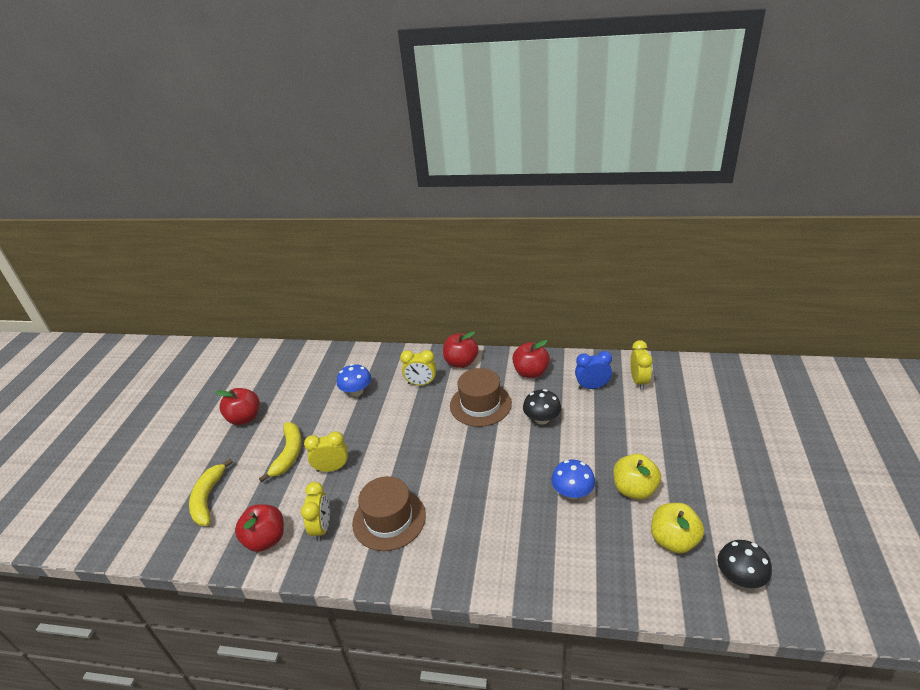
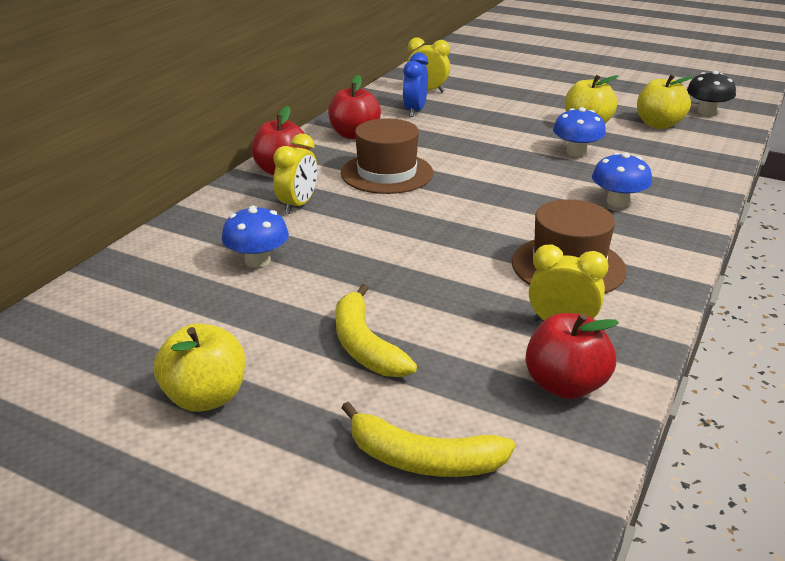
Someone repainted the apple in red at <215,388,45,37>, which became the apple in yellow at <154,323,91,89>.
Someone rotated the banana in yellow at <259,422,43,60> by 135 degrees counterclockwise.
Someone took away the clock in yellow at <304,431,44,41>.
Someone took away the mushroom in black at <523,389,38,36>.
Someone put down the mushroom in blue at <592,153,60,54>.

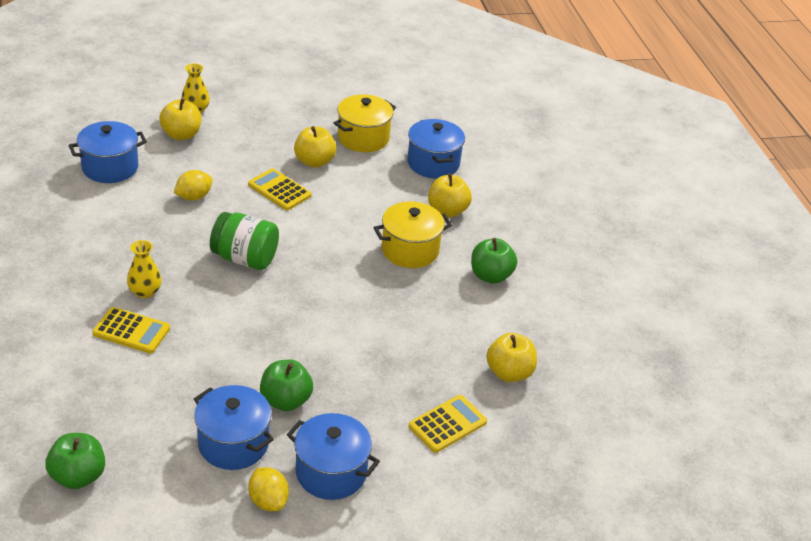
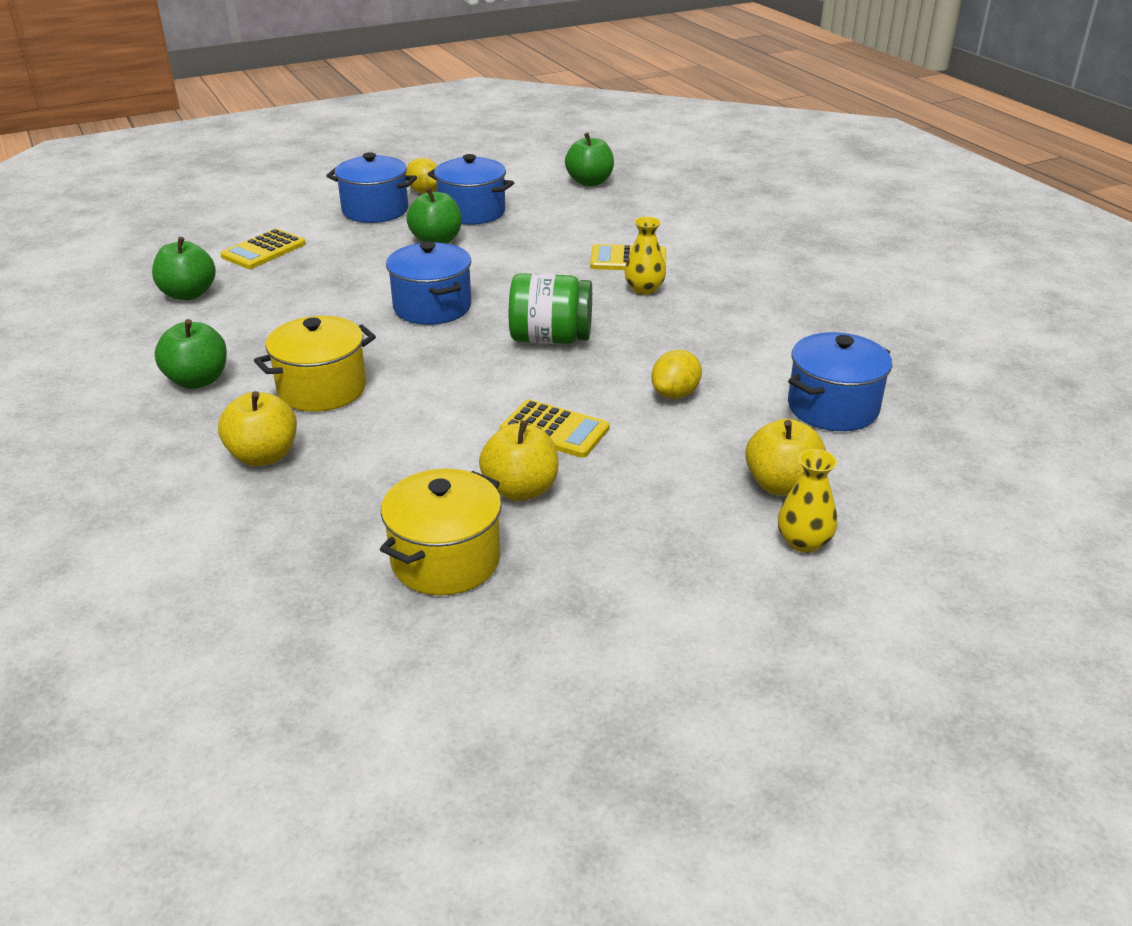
Someone carried the pot in blue from <407,119,58,59> to <386,241,85,84>.
Someone repainted the apple in yellow at <486,333,51,49>, which became the apple in green at <152,237,64,63>.

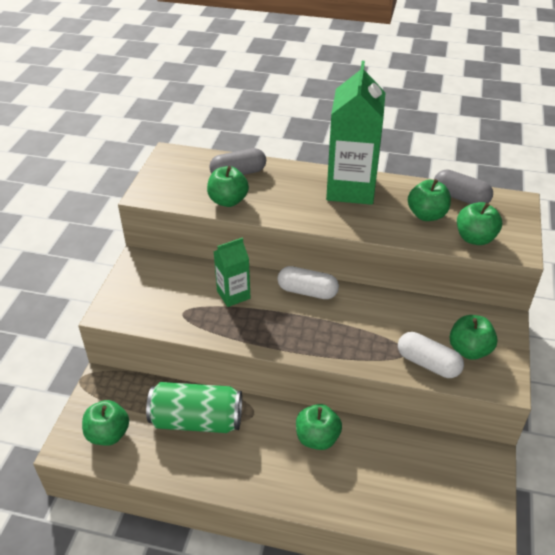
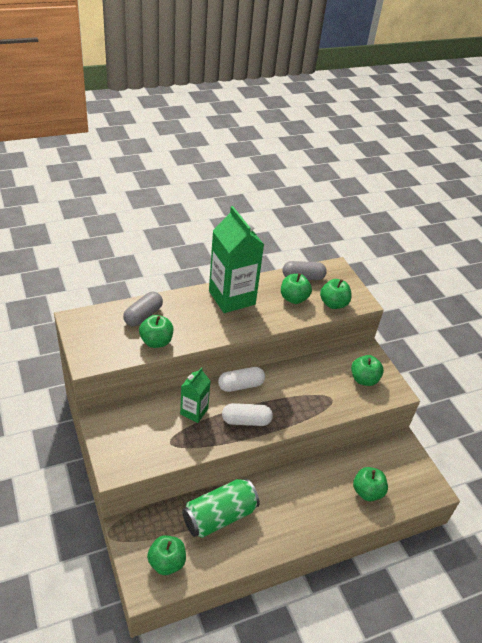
Someone carried the apple in green from <296,404,46,46> to <353,467,35,34>.
Someone carried the capsule in white from <398,332,66,46> to <222,403,51,23>.

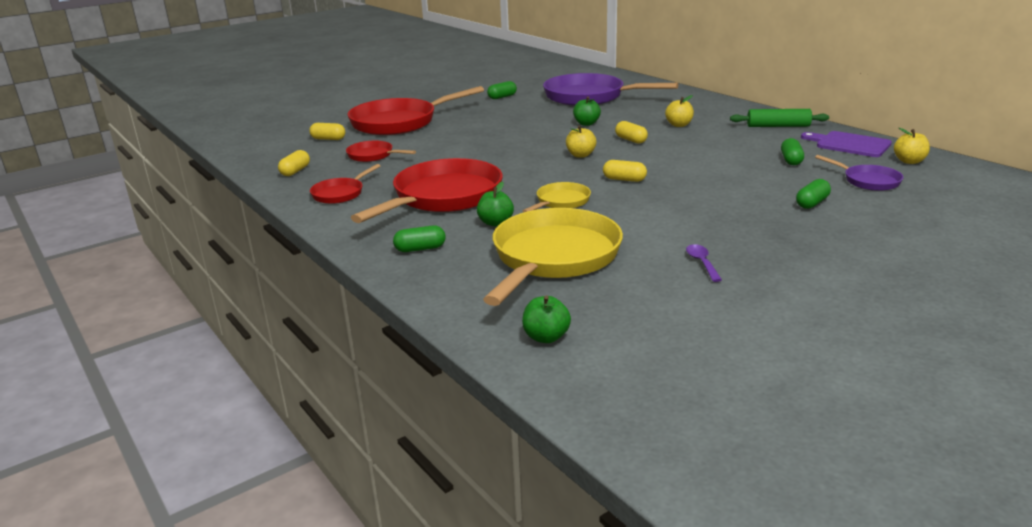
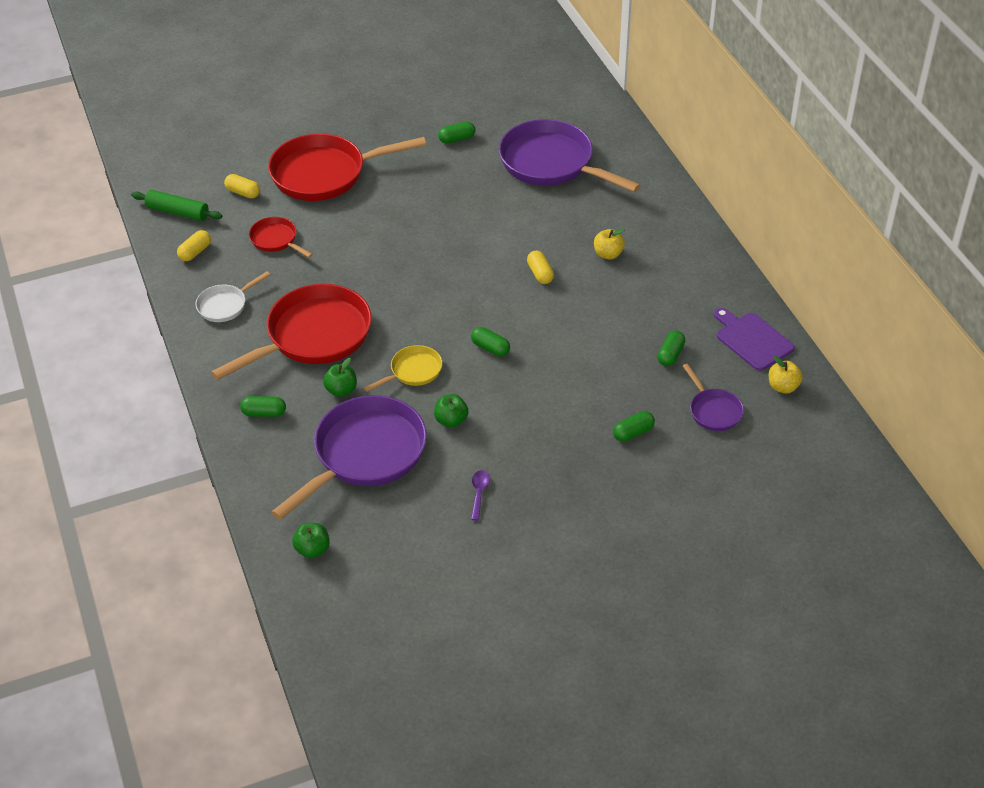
Someone repainted the pan in red at <310,164,70,40>, which became the pan in white at <196,271,74,51>.
Someone repainted the pan in yellow at <483,208,140,98>, which became the pan in purple at <271,395,156,125>.
Someone took away the apple in yellow at <566,125,30,33>.
Someone carried the apple in green from <573,97,28,29> to <434,394,34,33>.
Someone repainted the capsule in yellow at <603,160,44,22>, which became the capsule in green at <471,327,39,29>.
Someone carried the rolling pin in green from <730,109,99,18> to <131,190,91,31>.

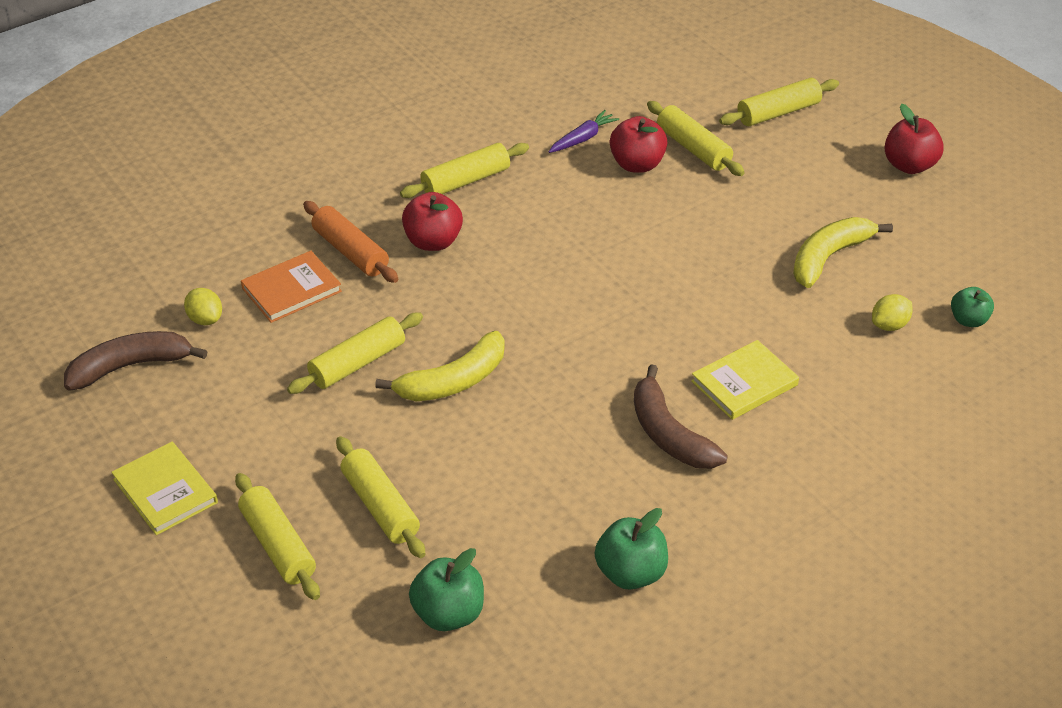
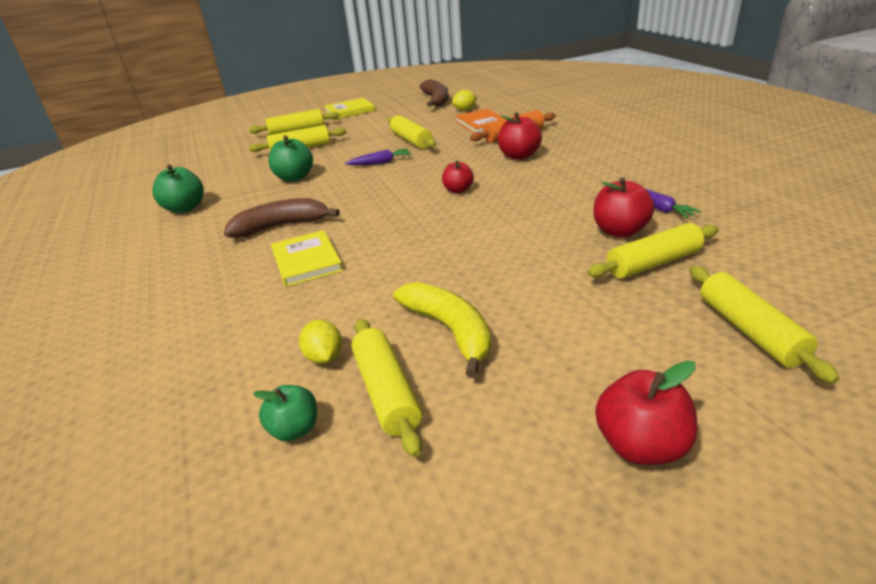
Someone swapped the banana in yellow at <375,331,130,70> for the carrot in purple at <345,149,67,16>.
Someone carried the rolling pin in yellow from <400,143,129,55> to <351,319,71,138>.
Someone carried the apple in green from <409,548,75,83> to <268,135,45,46>.
Someone put down the apple in red at <442,160,32,33>.

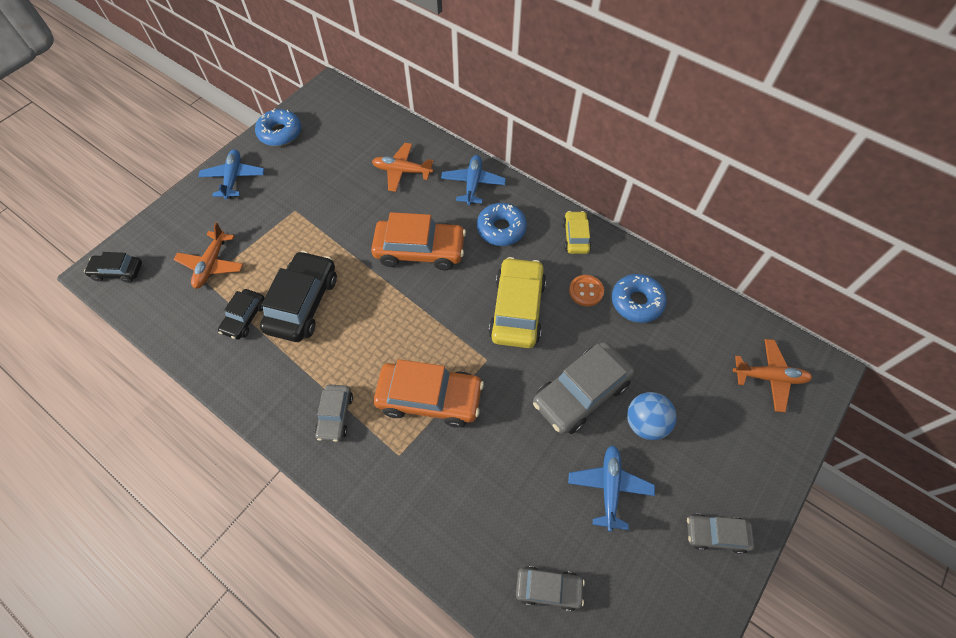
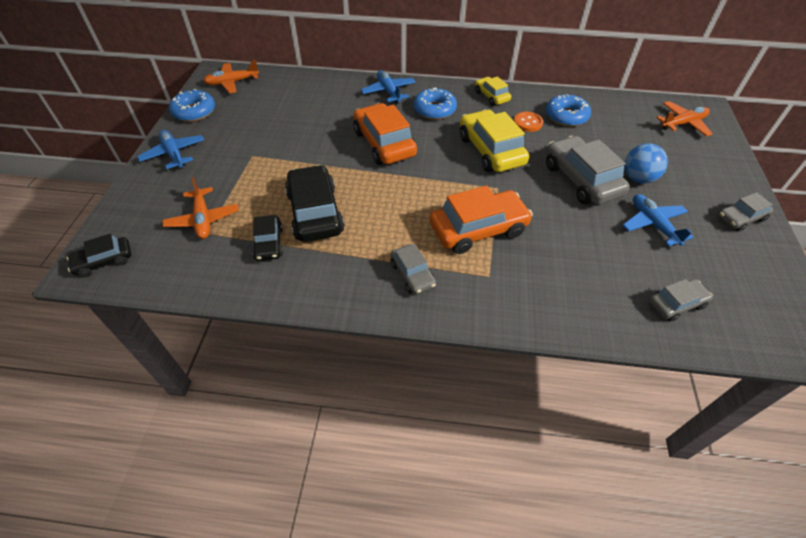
Someone rotated the car in orange at <371,212,95,58> by 90 degrees counterclockwise.
Someone carried the plane in orange from <372,143,61,49> to <203,60,56,34>.
Someone rotated the car in grey at <533,342,102,92> by 135 degrees clockwise.

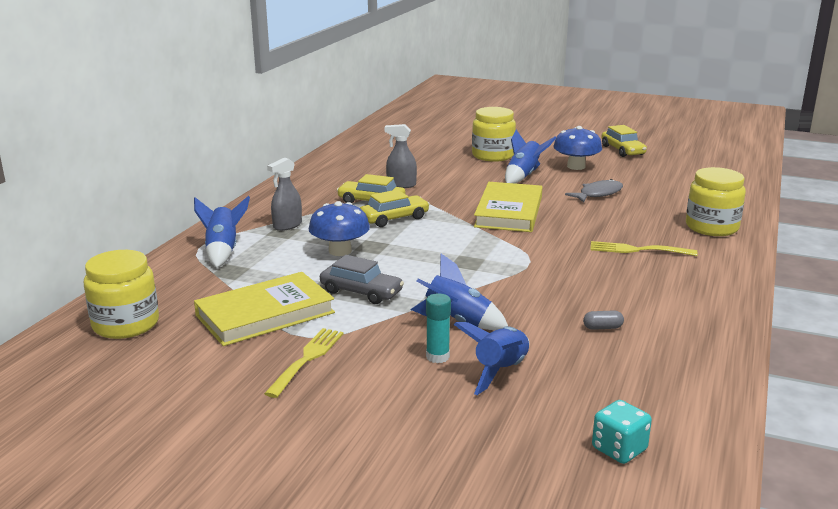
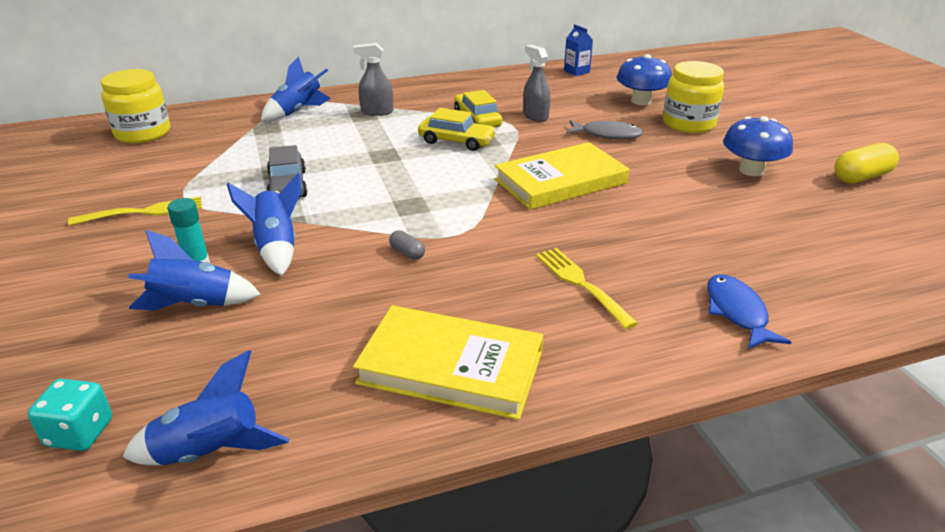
Someone carried the book in yellow from <194,272,141,74> to <353,305,190,115>.
Someone carried the mushroom in blue from <309,201,61,55> to <617,54,55,51>.
Someone carried the rocket in blue from <505,130,51,54> to <122,350,167,115>.
Someone carried the fish in grey from <565,179,58,24> to <566,120,78,19>.
Someone carried the capsule in grey from <583,310,41,20> to <389,230,36,30>.
Someone swapped the car in yellow at <602,125,45,32> for the capsule in yellow at <834,143,65,40>.
Someone swapped the jar in yellow at <686,167,60,69> for the fish in blue at <707,274,84,75>.
Someone put down the carton in blue at <564,24,29,52>.

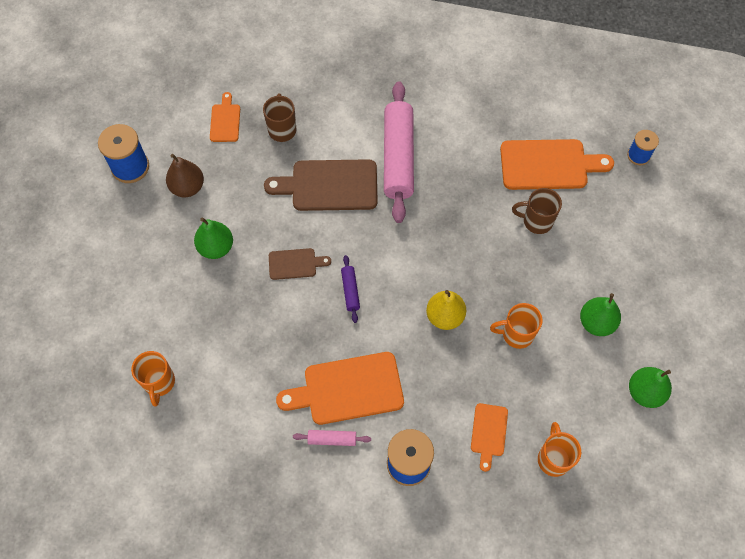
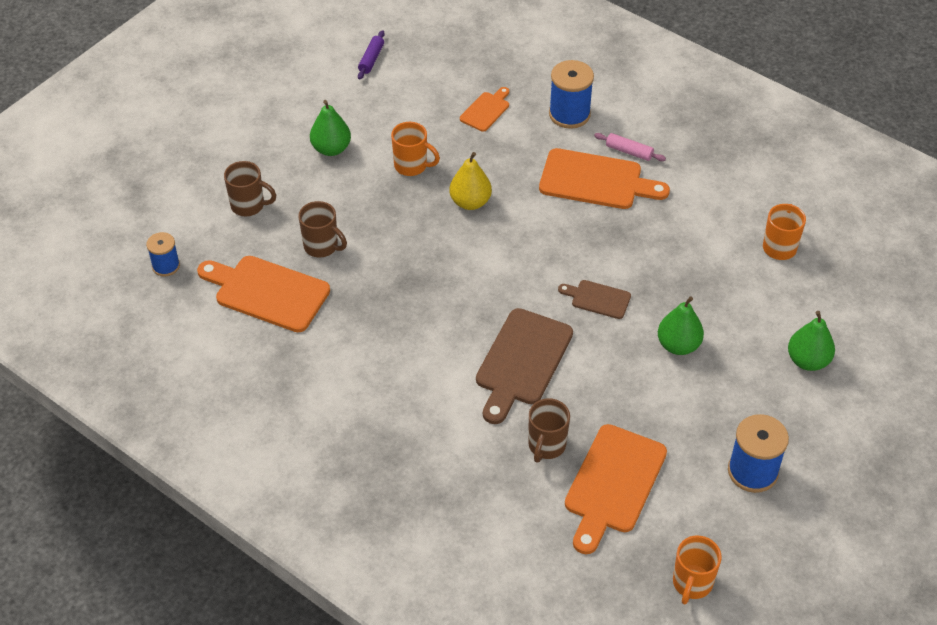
Someone took away the pear in brown at <166,154,38,43>.
Someone scaled the cutting board in orange at <210,92,30,50> by 1.89.
Someone rotated the cutting board in brown at <264,159,114,52> by 90 degrees clockwise.
Someone carried the rolling pin in purple from <341,255,19,68> to <358,30,27,50>.
Someone took away the rolling pin in pink at <384,81,30,142>.
Someone carried the mug in orange from <538,422,43,55> to <673,536,49,69>.
Someone carried the pear in green from <629,367,43,41> to <788,311,47,60>.
Someone put down the mug in brown at <224,161,52,55>.

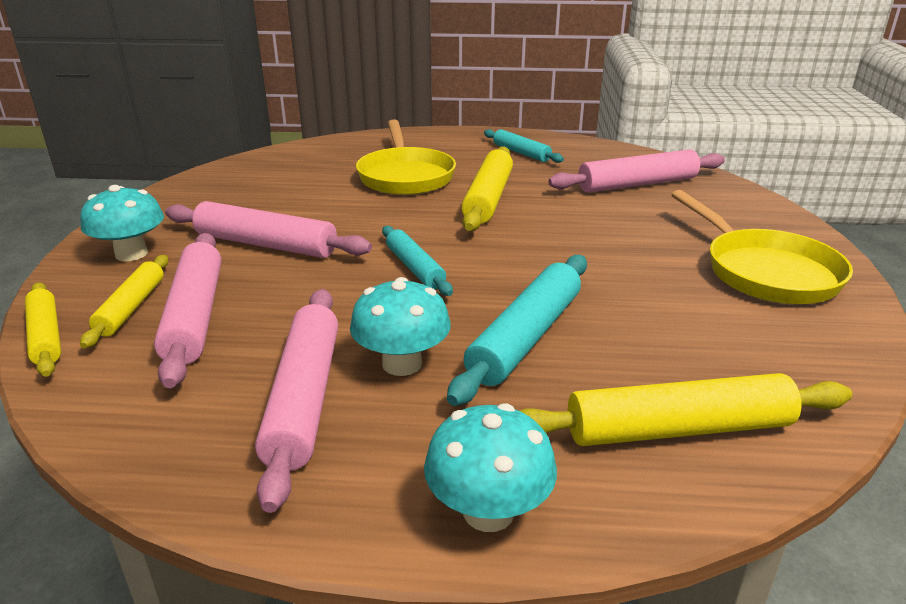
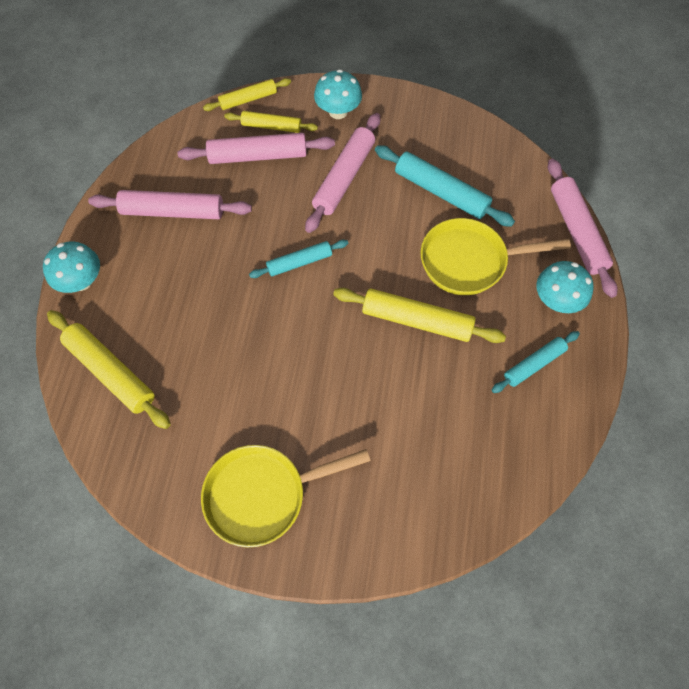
Someone carried the mushroom in turquoise from <350,277,101,99> to <536,261,58,52>.
Someone carried the rolling pin in turquoise from <447,255,140,151> to <375,145,140,82>.
Someone rotated the rolling pin in yellow at <519,373,333,73> by 45 degrees counterclockwise.
Someone carried the rolling pin in pink from <548,149,177,44> to <548,159,70,139>.

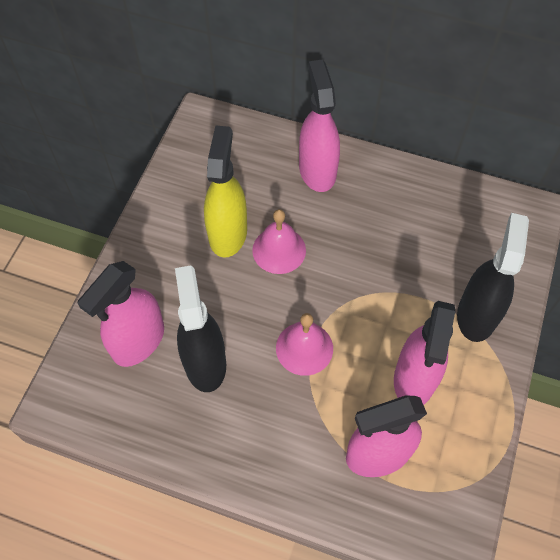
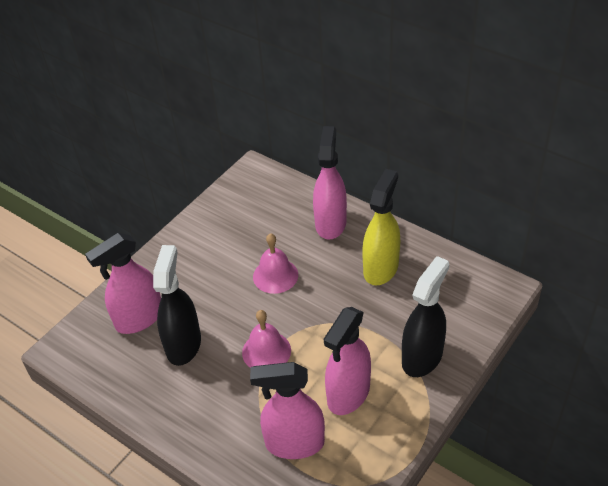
Someone carried the spray bottle in yellow from <204,125,43,133> to <362,169,38,116>.

